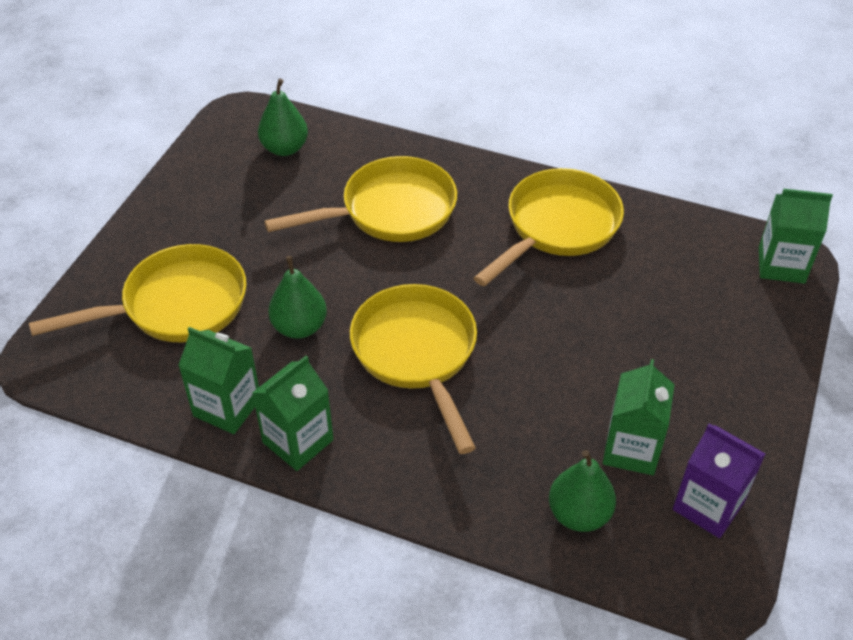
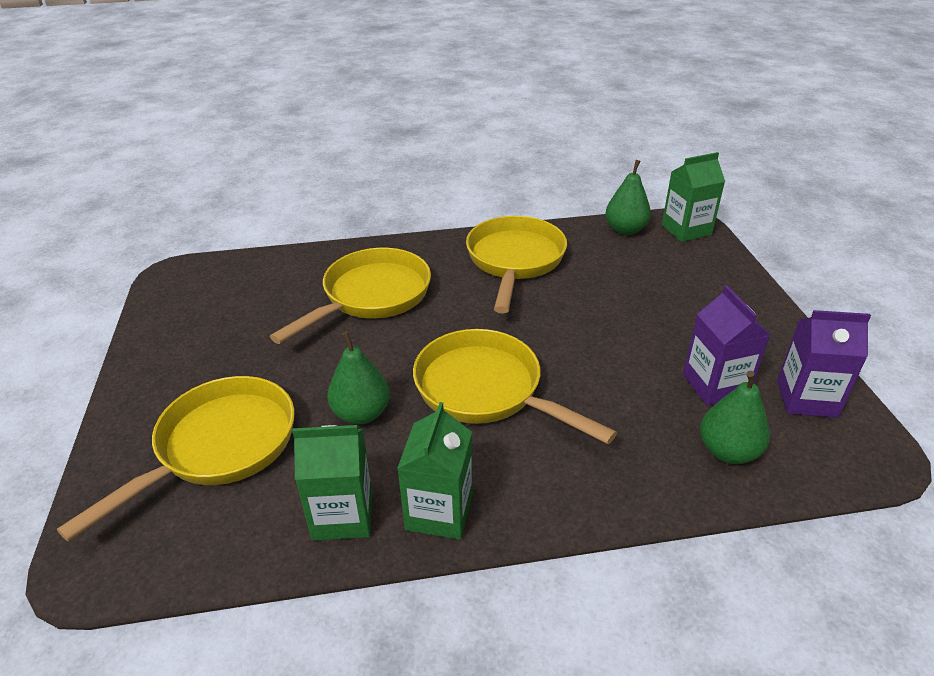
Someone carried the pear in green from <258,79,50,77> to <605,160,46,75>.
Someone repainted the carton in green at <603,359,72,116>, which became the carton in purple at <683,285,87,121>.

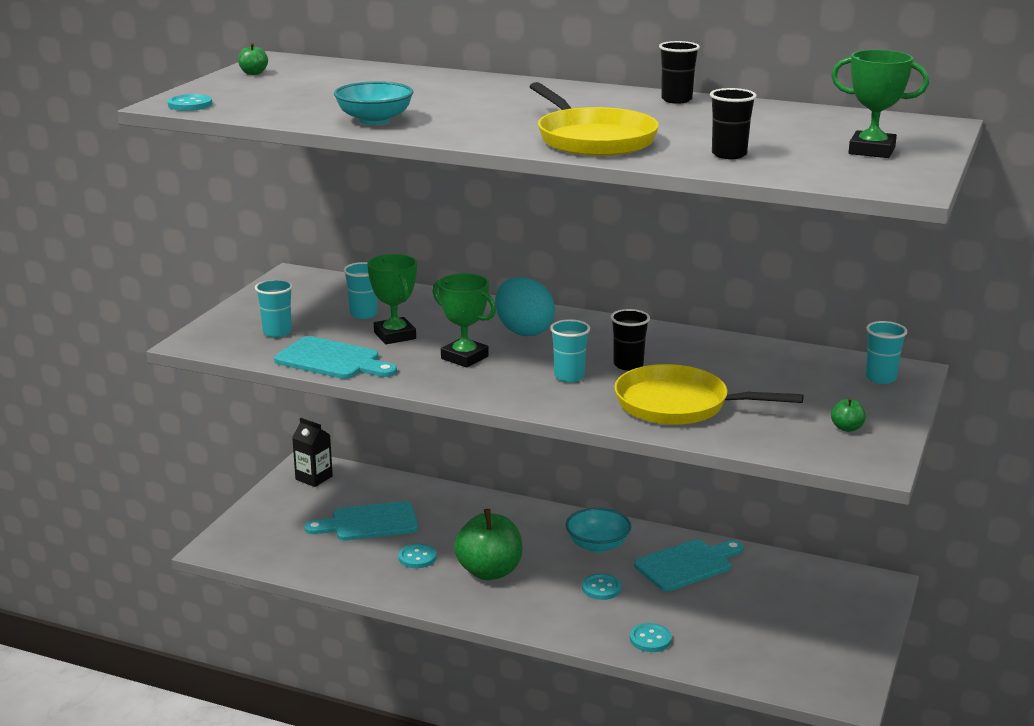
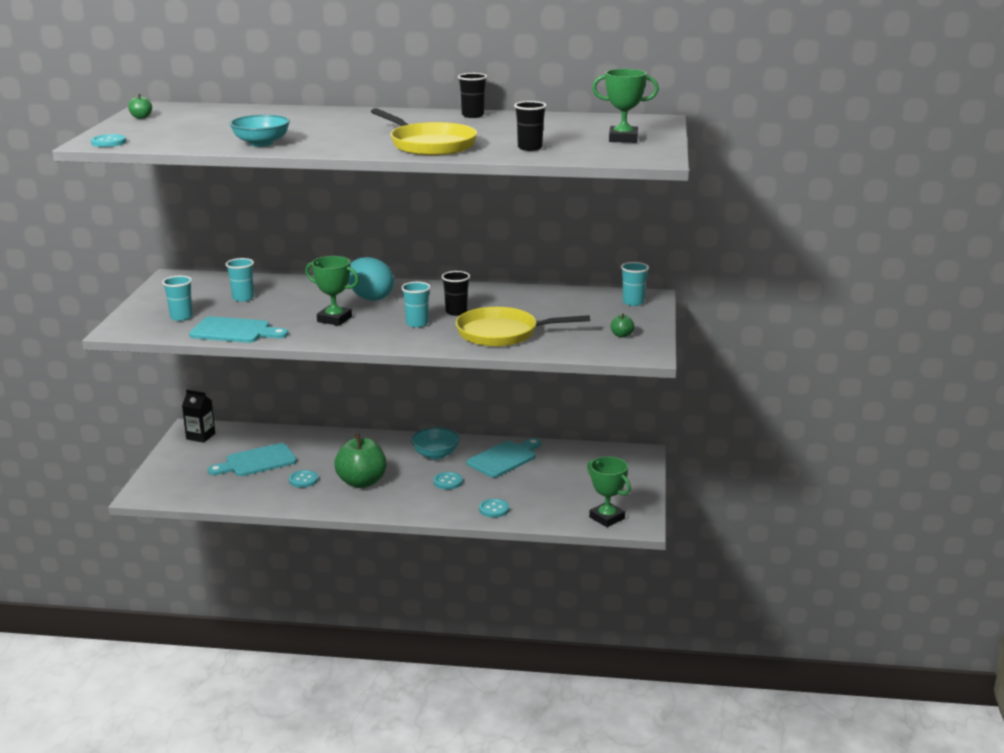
Someone carried the trophy in green from <367,254,50,90> to <587,456,44,71>.

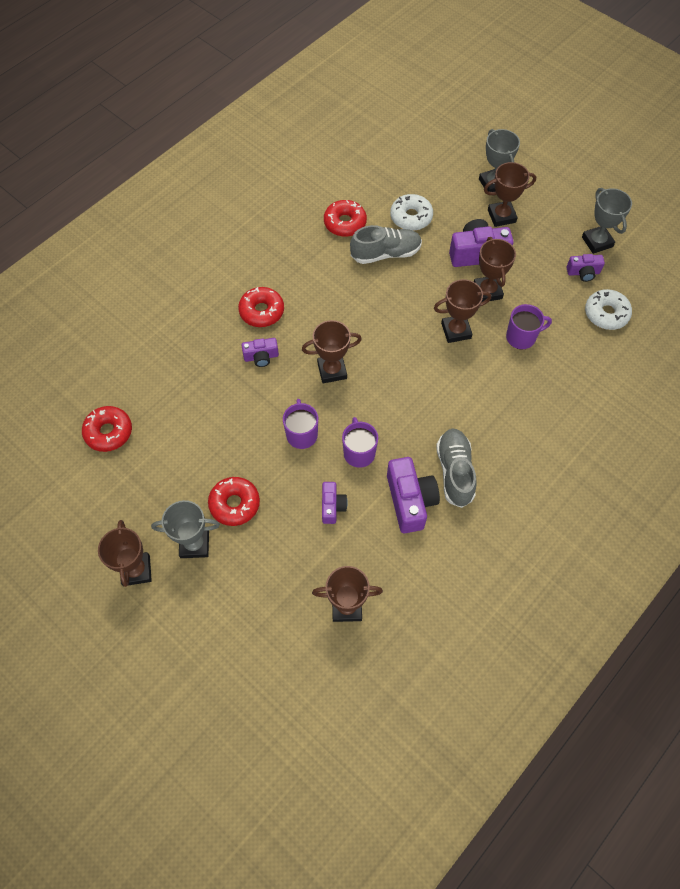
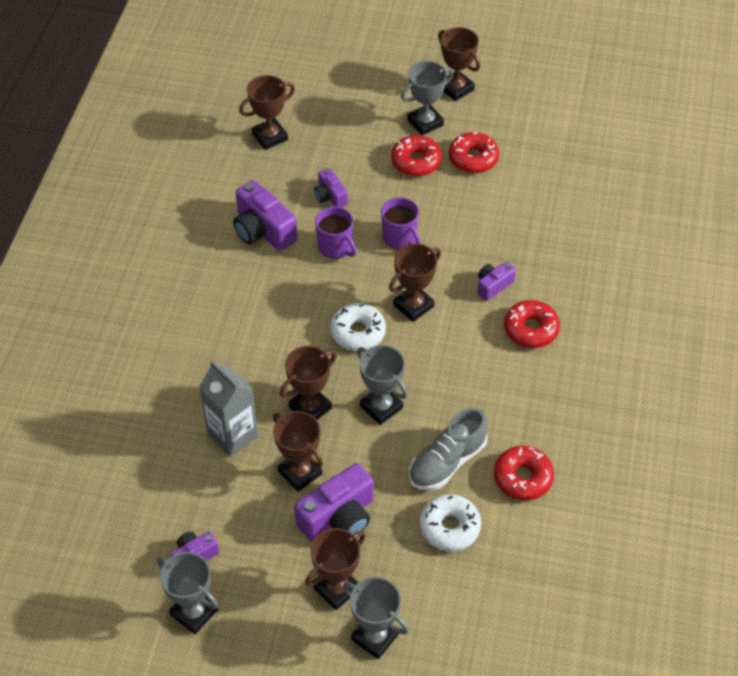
Someone carried the donut in red from <82,406,50,46> to <449,132,50,41>.
Someone took away the shoe in grey at <436,428,41,80>.
Someone swapped the mug in purple at <506,304,46,45> for the carton in grey at <199,360,59,97>.
Someone carried the donut in white from <585,289,47,41> to <330,303,56,48>.
Someone put down the trophy in grey at <357,345,51,80>.

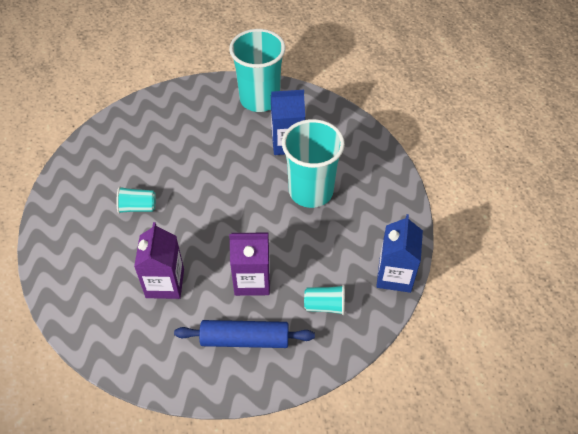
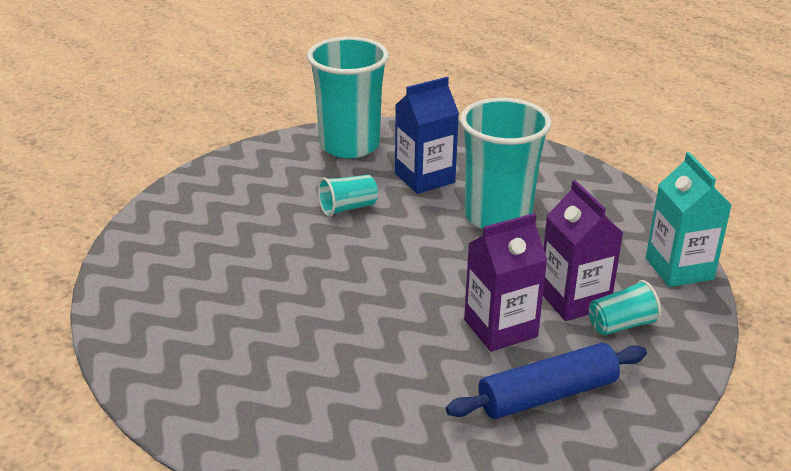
Someone carried the cup in turquoise from <116,186,40,28> to <318,175,60,42>.
Someone carried the carton in purple from <134,222,50,77> to <543,180,80,141>.
Someone repainted the carton in blue at <376,214,47,79>, which became the carton in turquoise at <646,152,86,135>.

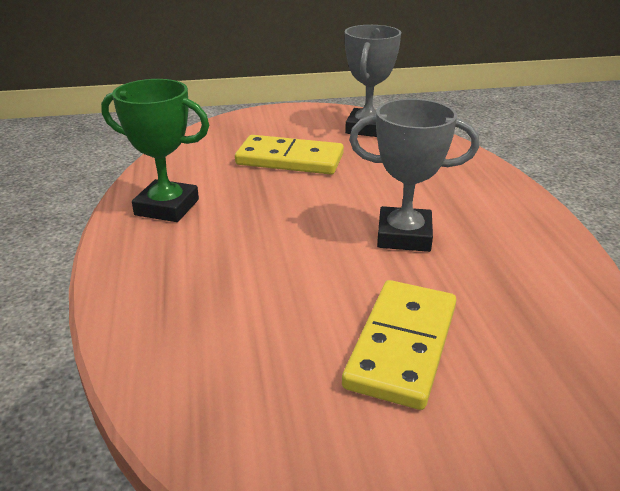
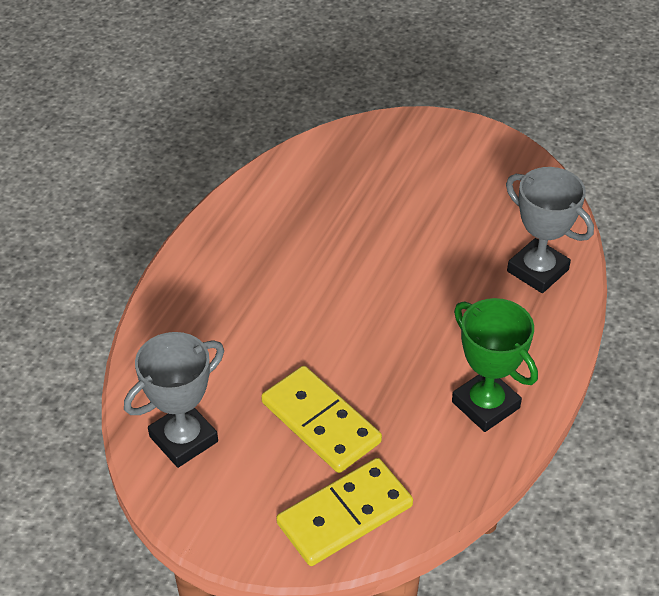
Someone carried the domino in yellow from <342,280,114,130> to <276,458,137,108>.
Someone carried the trophy in grey from <349,99,130,153> to <506,167,88,126>.

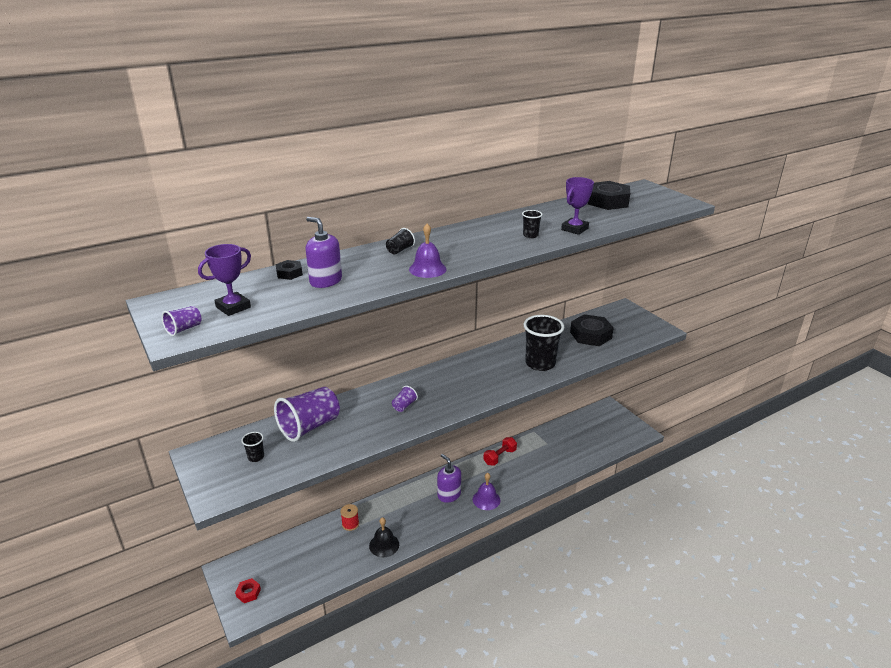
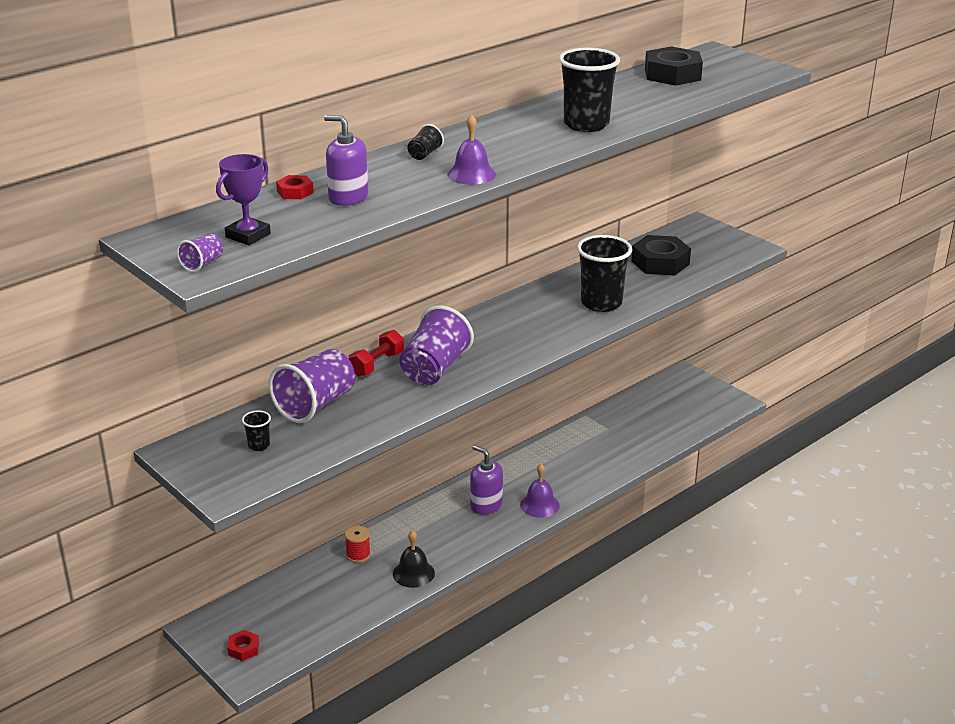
Someone repainted the nut in black at <276,260,27,20>, which became the nut in red at <276,175,38,24>.
Someone scaled the cup in purple at <392,386,26,26> by 2.25.
Someone carried the dumbbell in red from <483,437,34,29> to <348,330,56,47>.
Someone scaled the cup in black at <522,210,21,28> by 2.25.
Someone took away the trophy in purple at <561,177,33,58>.

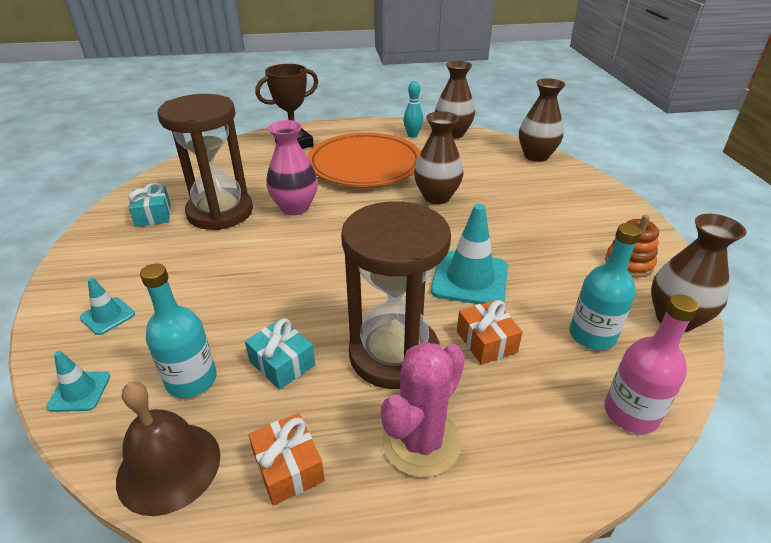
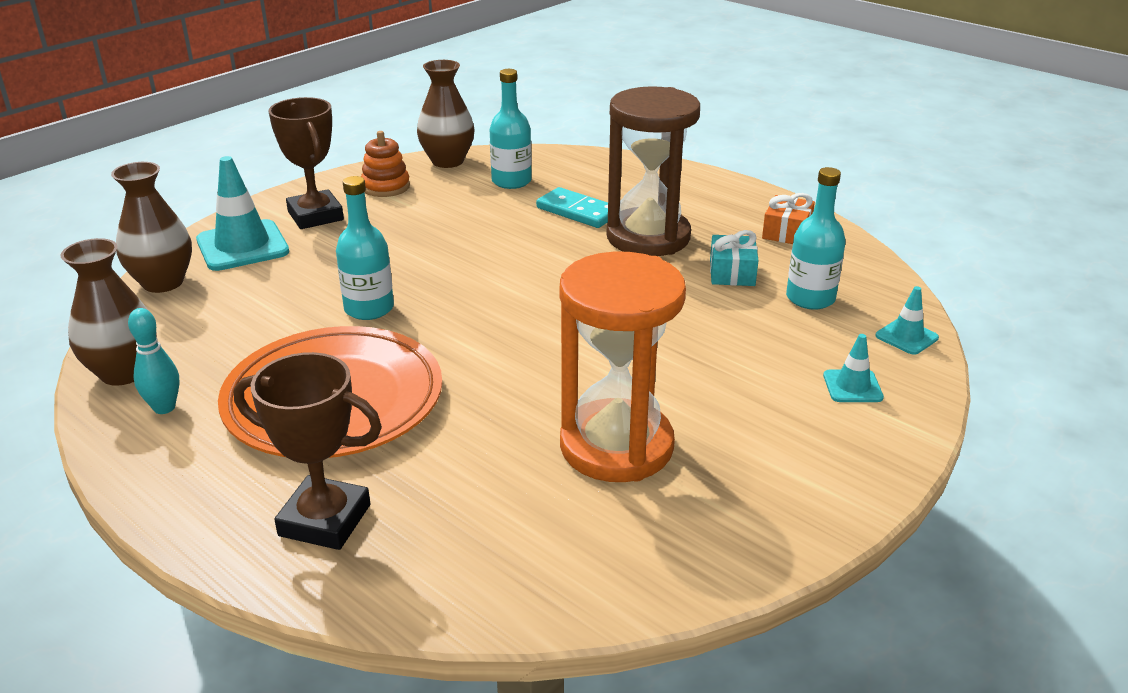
Someone took away the bell in brown at <116,382,104,134>.
Someone took away the gift in turquoise at <128,183,43,44>.
Someone repainted the hourglass in brown at <158,94,95,136>, which became the hourglass in orange at <560,251,126,231>.
Someone took away the vase in pink at <266,120,52,95>.
Someone took away the cactus in pink at <381,342,84,135>.
Someone swapped the vase in brown at <414,111,49,93> for the bottle in turquoise at <336,176,58,144>.
Someone carried the traffic cone in turquoise from <431,204,77,100> to <196,156,93,115>.
Someone swapped the gift in orange at <457,300,66,65> for the domino in turquoise at <536,187,72,41>.
Someone took away the bottle in pink at <604,294,95,140>.
Someone put down the trophy in brown at <268,97,76,132>.

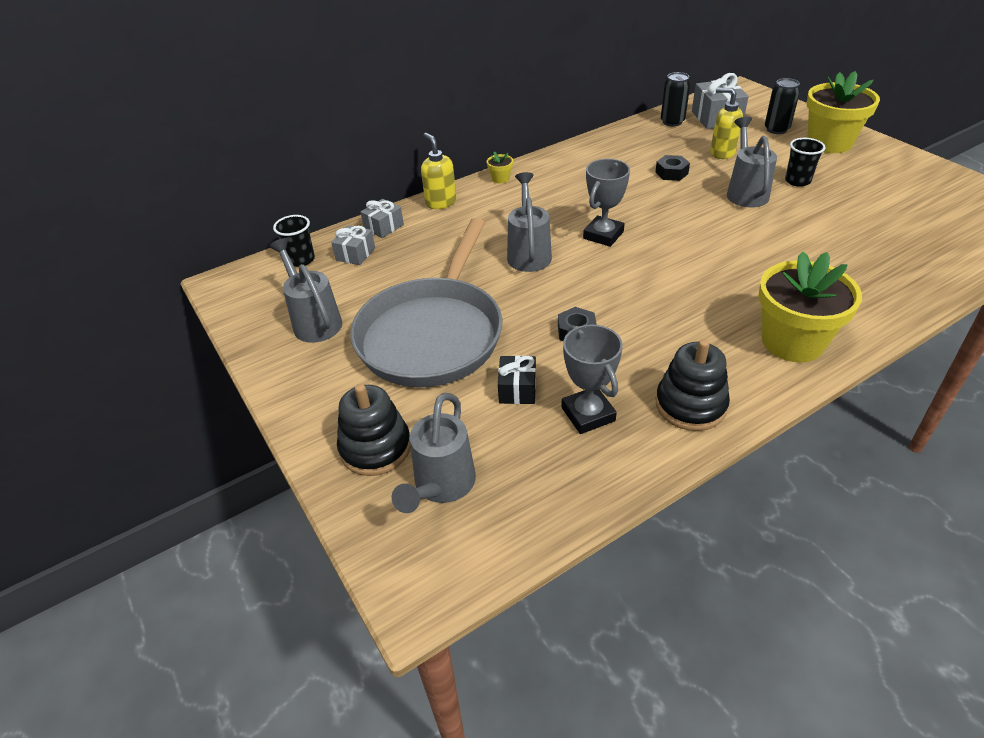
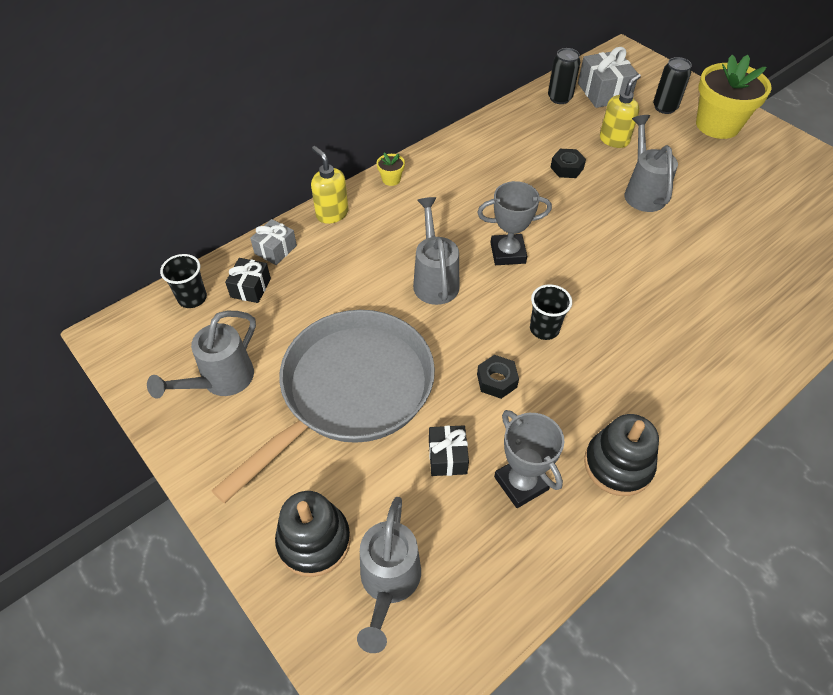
Someone rotated the watering can in grey at <269,238,73,105> by 105 degrees counterclockwise.
Someone repainted the gift in grey at <331,225,44,40>, which became the gift in black at <225,258,46,45>.
Someone rotated the pan in grey at <350,218,152,169> by 150 degrees counterclockwise.
Someone rotated the trophy in grey at <583,159,47,88> by 60 degrees clockwise.
Someone rotated the soap dispenser in yellow at <710,88,33,71> by 105 degrees clockwise.
Someone took away the flower pot in yellow at <758,252,104,111>.
Someone carried the cup in black from <785,138,40,49> to <530,284,42,56>.

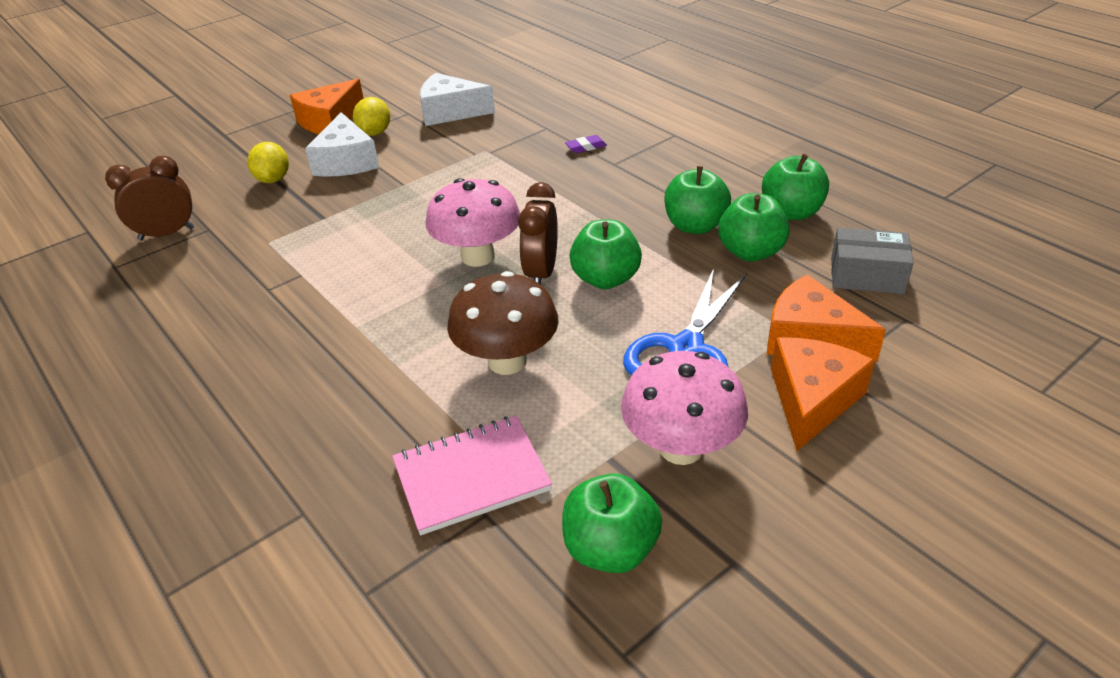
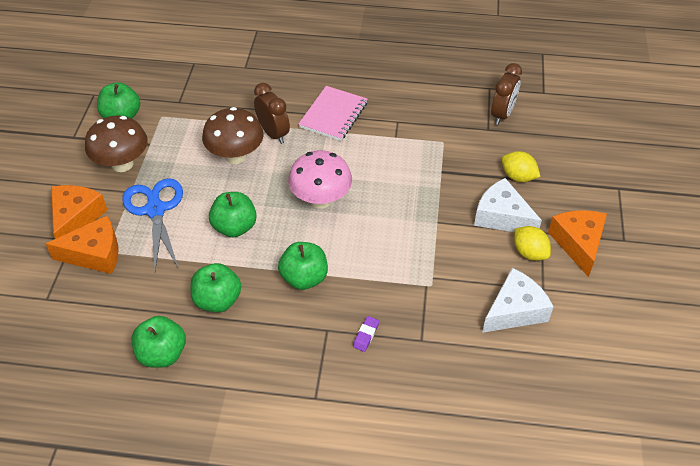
Someone carried the notebook in pink from <392,416,160,119> to <299,86,68,55>.
Someone carried the clock in brown from <518,182,40,103> to <254,83,36,61>.
Someone repainted the mushroom in pink at <621,351,127,114>, which became the mushroom in brown at <85,115,63,57>.
Someone carried the apple in green from <718,193,72,68> to <278,242,50,48>.
Someone rotated the cheese in orange at <771,338,104,113> by 150 degrees counterclockwise.
Someone took away the box in grey at <831,227,83,67>.

